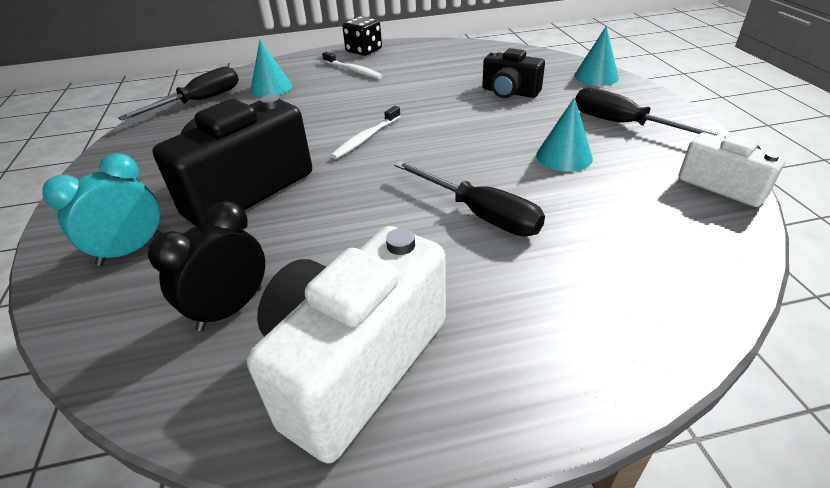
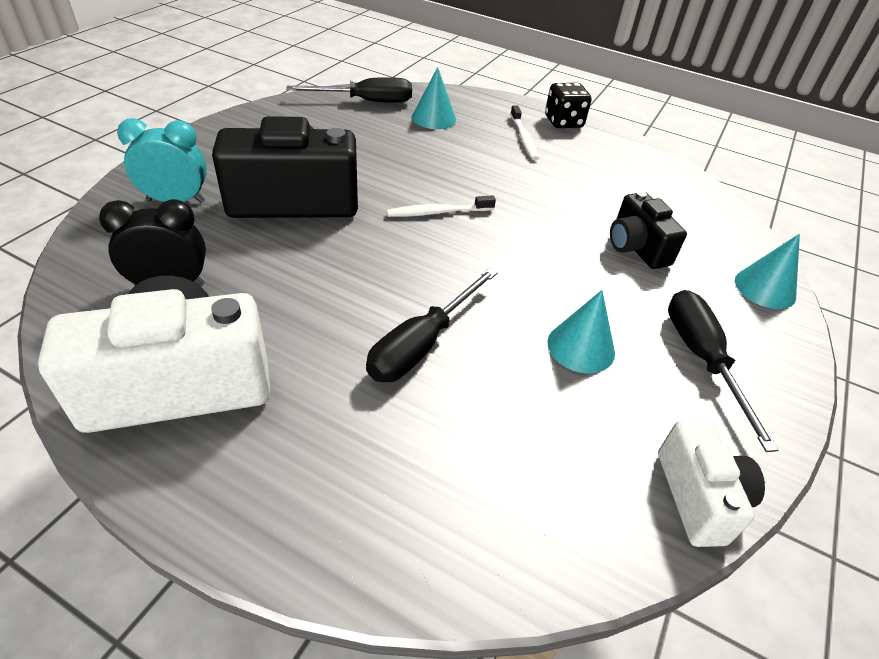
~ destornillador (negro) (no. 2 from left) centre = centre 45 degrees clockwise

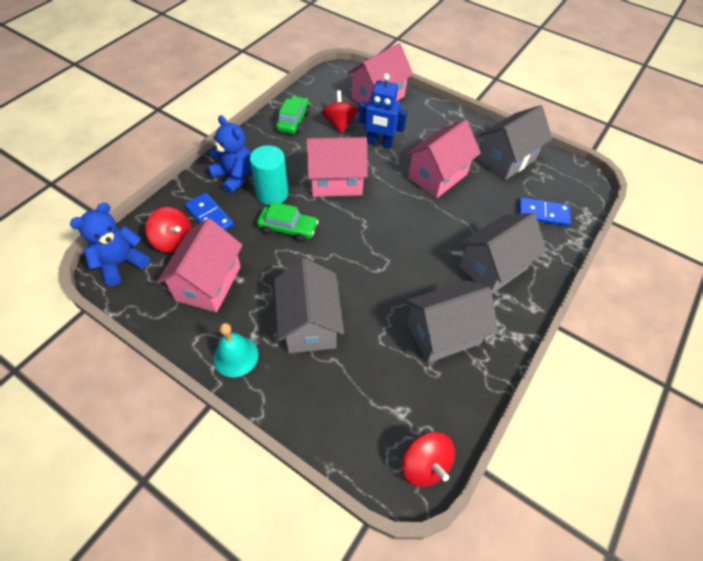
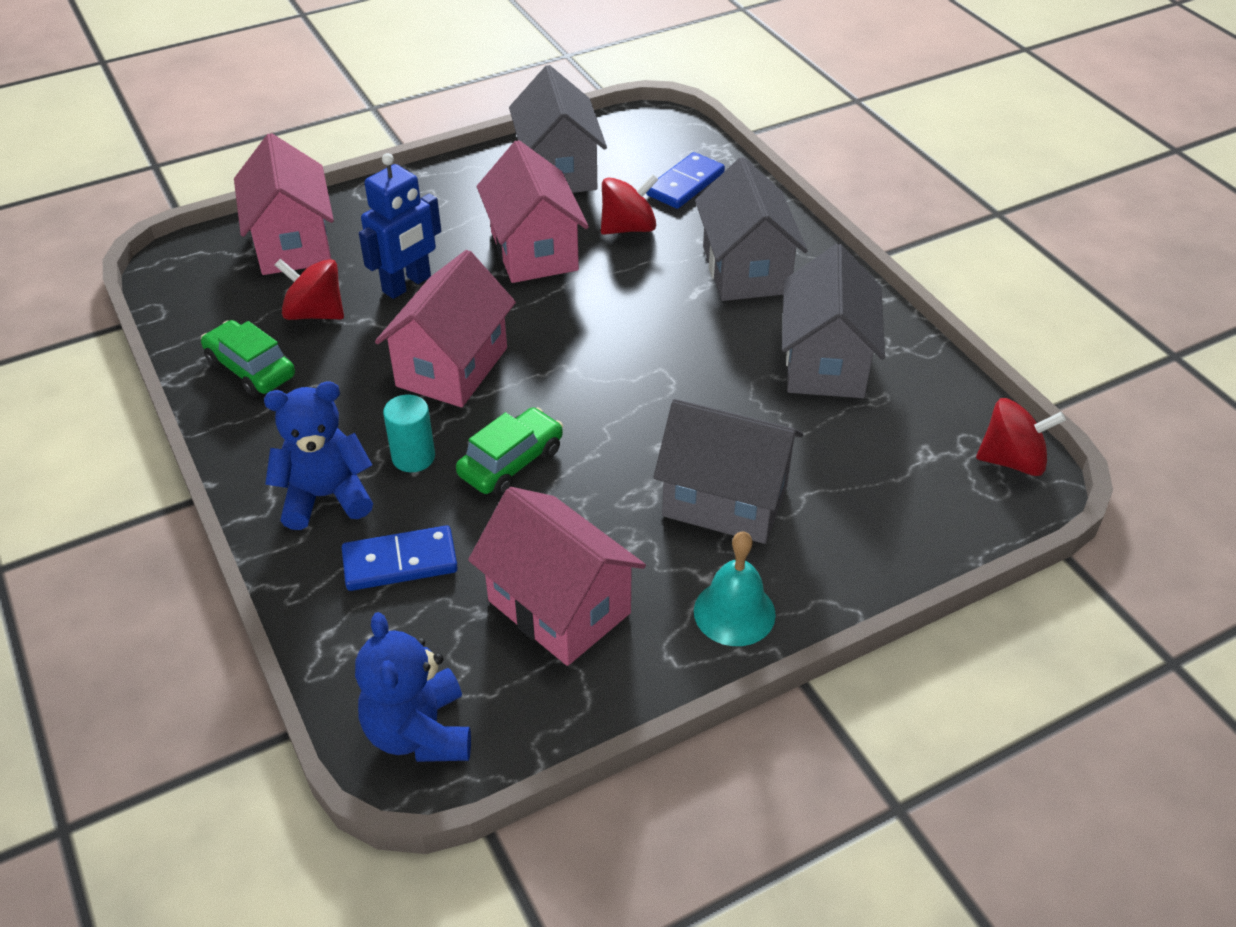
~ cilindro (turquesa) top centre = middle left x0.66
~ peonza (rojo) (no. 1 from left in the first image) middle left to peonza (rojo) (no. 2 from left) top centre

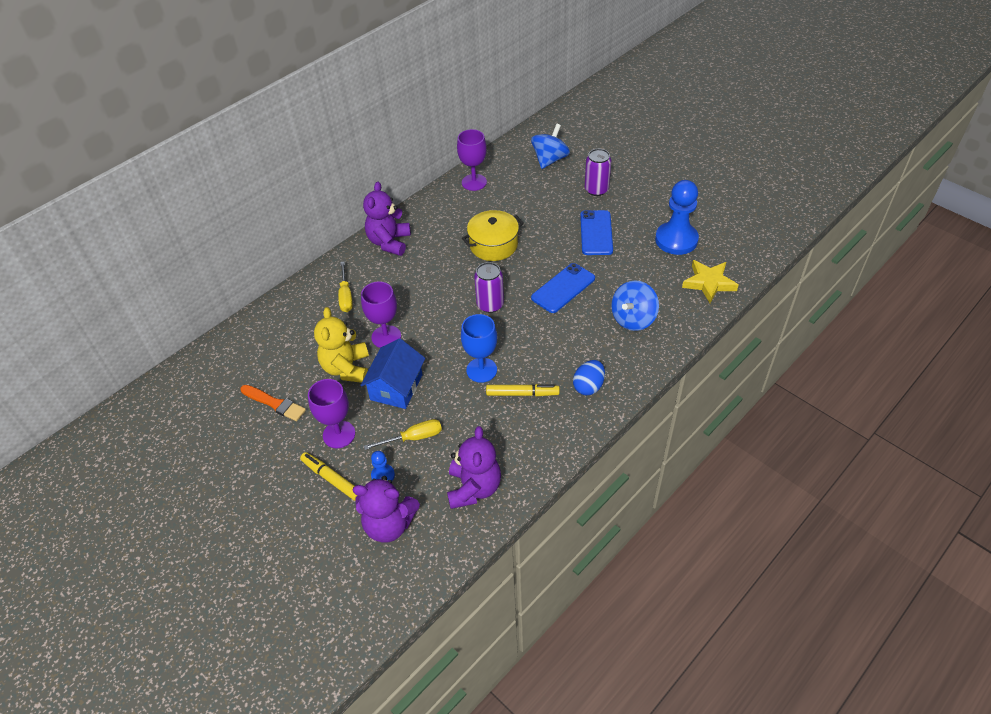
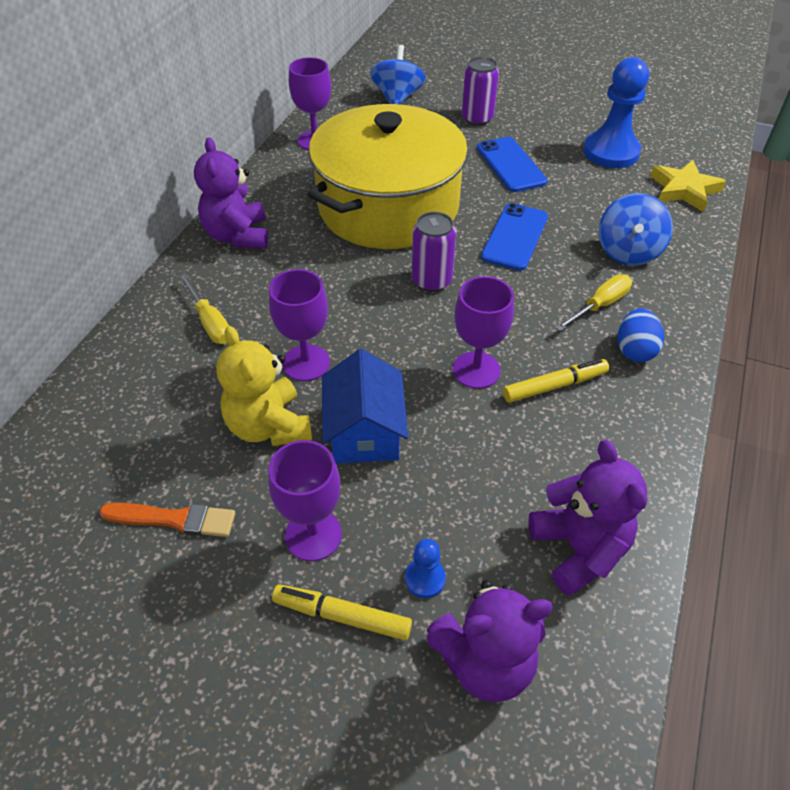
~ olla (amarillo) top centre = top centre x2.02
~ copa (azul) centre to copa (morado) (no. 4 from left) centre
~ destornillador (amarillo) (no. 2 from left) centre to middle right

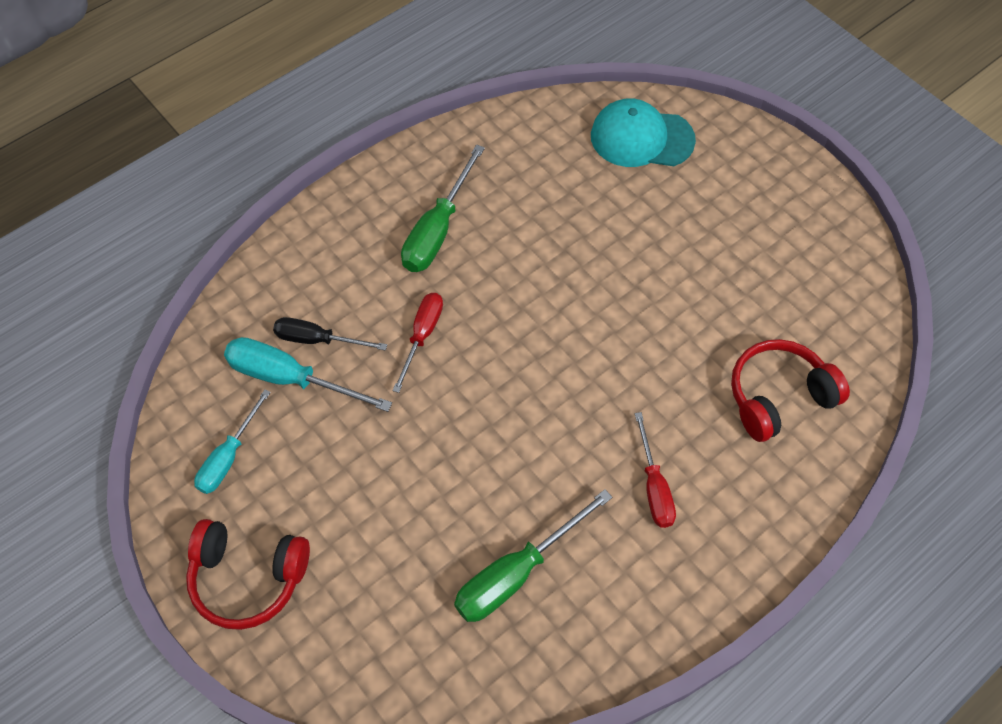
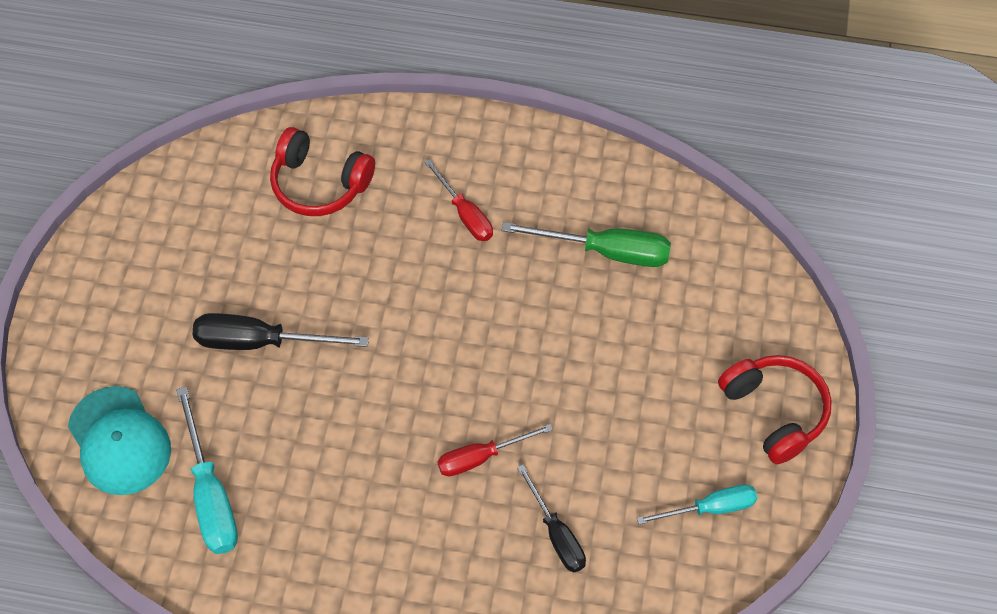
~ destornillador (turquesa) (no. 2 from left in the first image) middle left to destornillador (turquesa) (no. 1 from left) bottom left
+ destornillador (negro) (no. 1 from left) middle left
~ destornillador (rojo) (no. 2 from left in the first image) centre = top centre 105 degrees clockwise
- destornillador (verde) (no. 1 from left) top centre

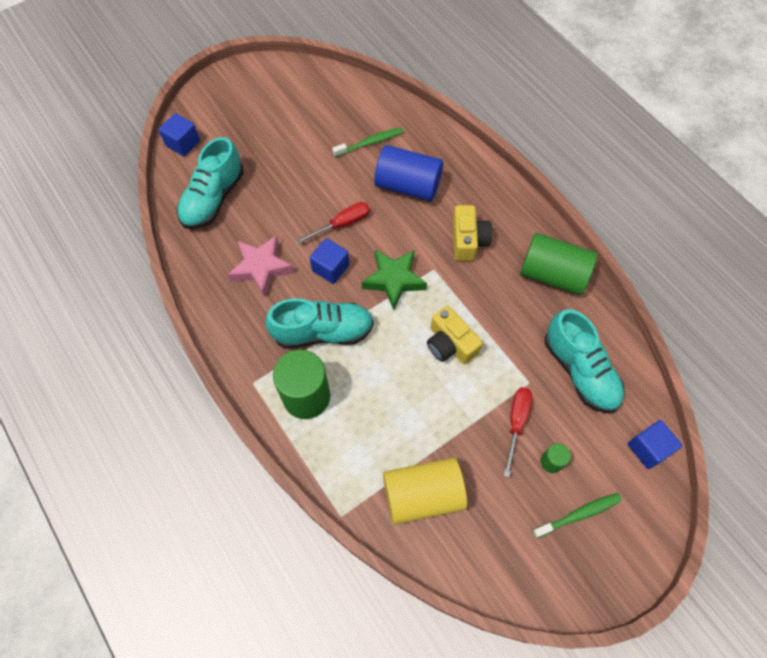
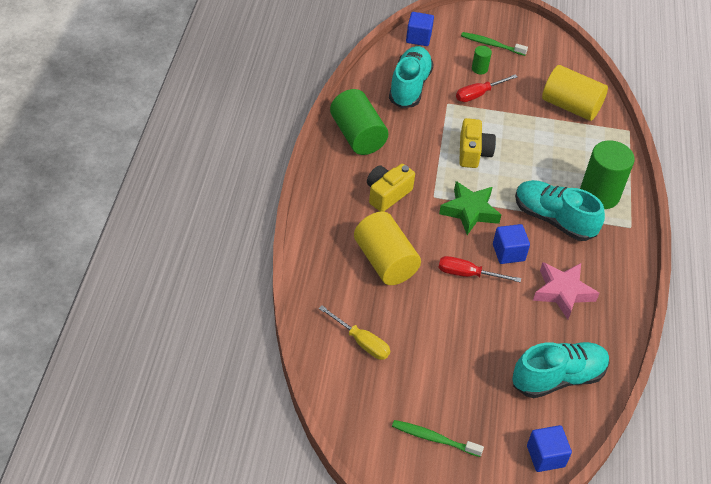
+ destornillador (amarillo) bottom centre
~ cilindro (azul) top centre to cilindro (amarillo) (no. 1 from left) centre
~ cepillo de dientes (verde) (no. 1 from left) top centre to bottom centre

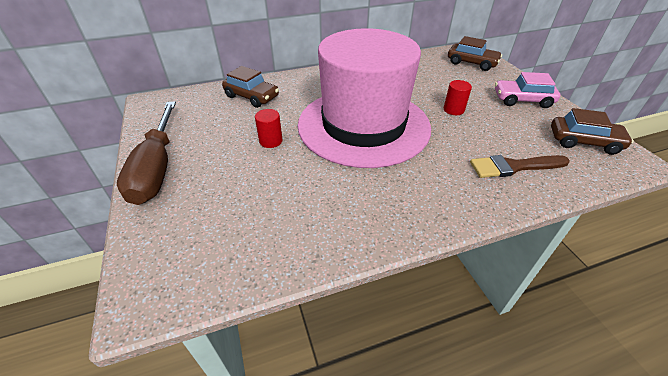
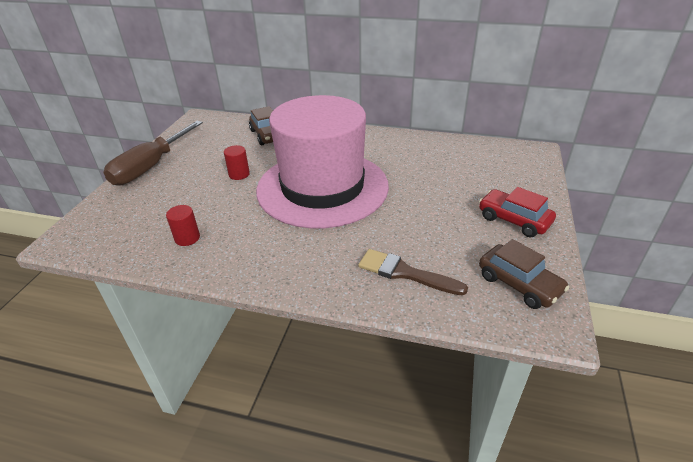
~ cilindro (rojo) (no. 2 from left in the first image) top right to cilindro (rojo) (no. 1 from left) middle left
~ coche (rosa) top right to coche (rojo) middle right
- coche (marrón) (no. 2 from left) top right

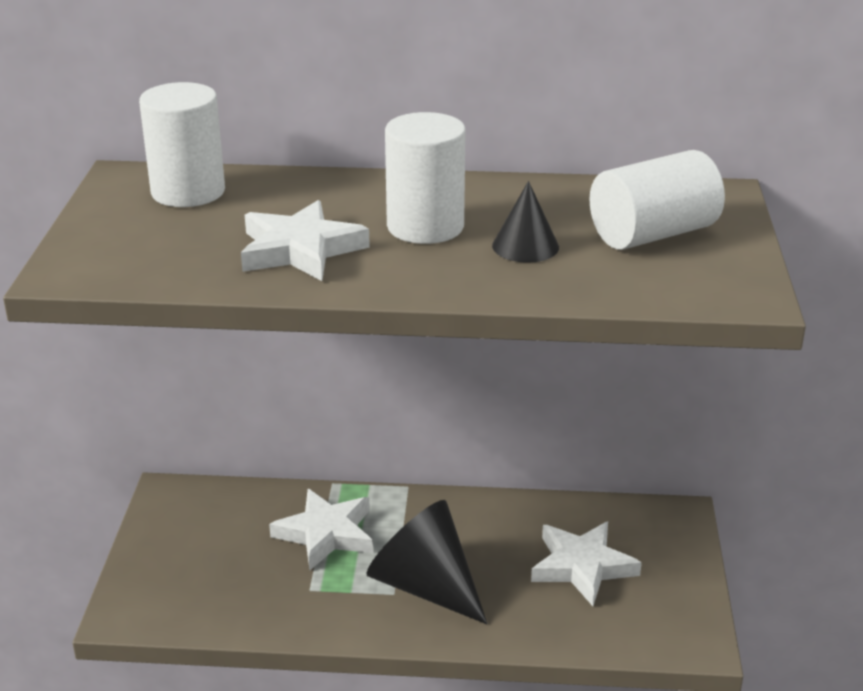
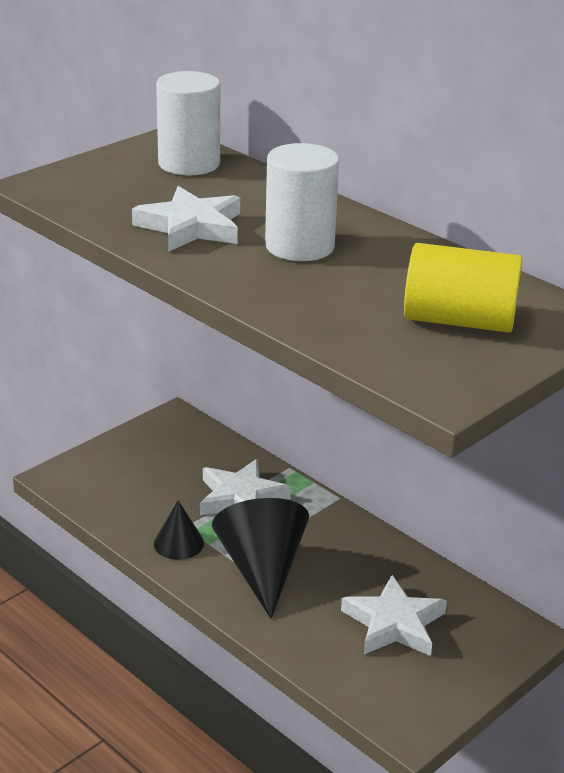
~ cono (negro) (no. 2 from left in the first image) top centre to cono (negro) (no. 1 from left) bottom left
~ cilindro (blanco) (no. 3 from left) top right to cilindro (amarillo) middle right

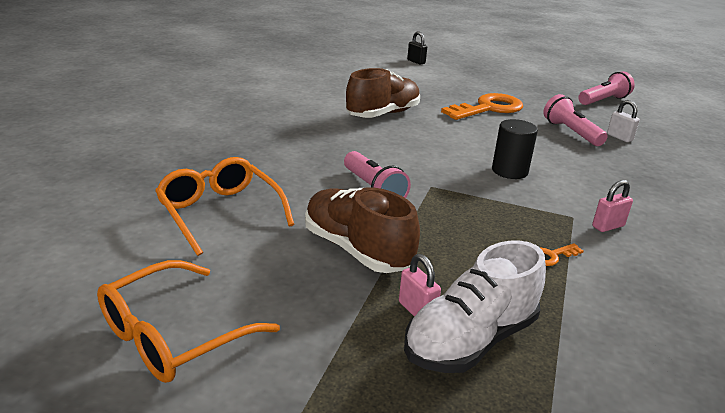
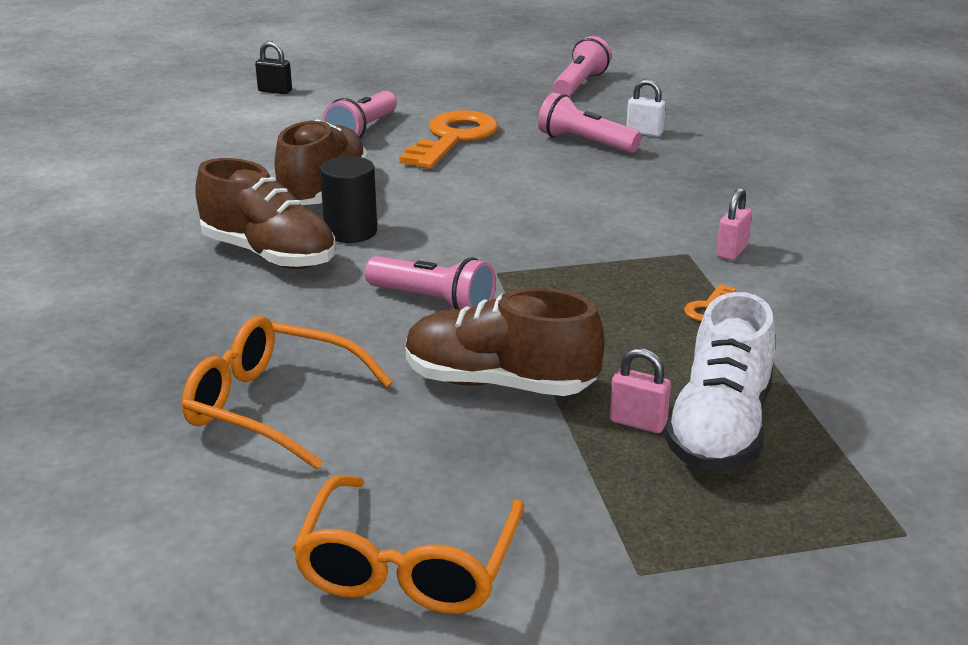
+ zapato (marrón) (no. 1 from left) top left
~ cilindro (negro) middle right to top centre
+ lámpara de mano (rosa) (no. 1 from left) top centre

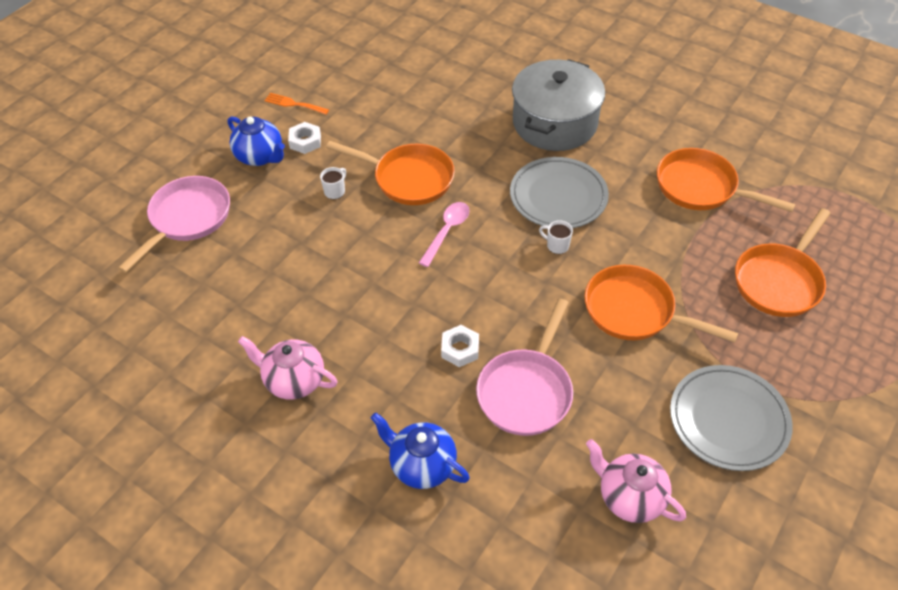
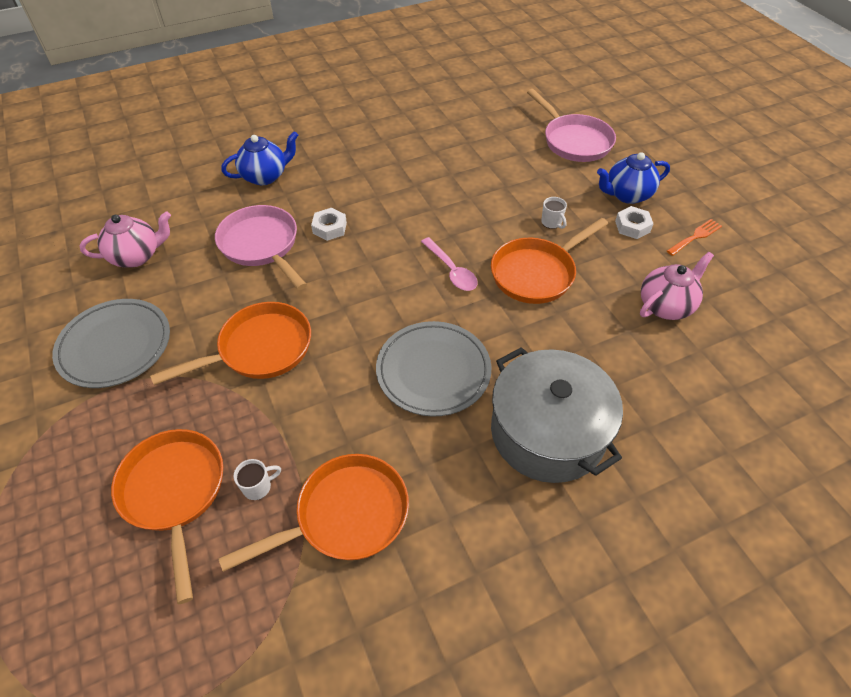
~ taza (blanco) (no. 2 from left in the first image) centre to taza (blanco) (no. 1 from left) bottom left
~ tetera (rosa) (no. 1 from left in the first image) middle left to tetera (rosa) (no. 2 from left) middle right

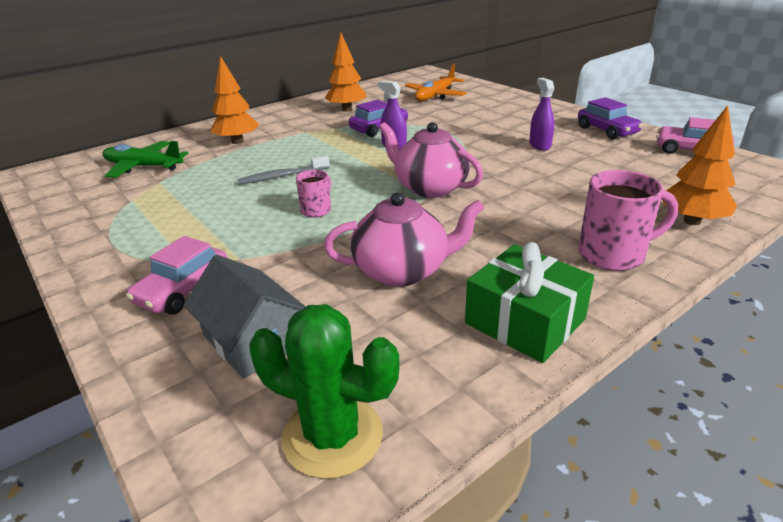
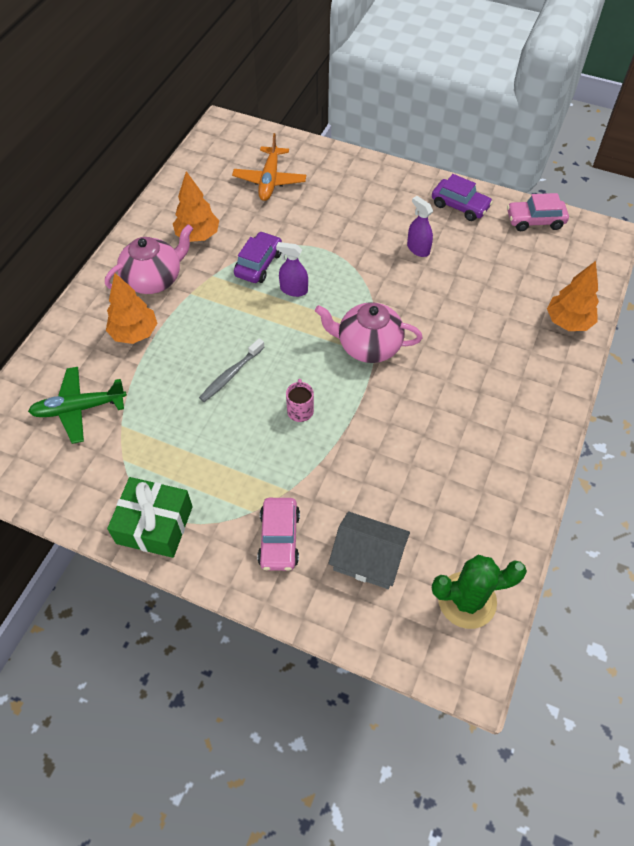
~ tetera (rosa) (no. 1 from left) centre to top left
~ regalo (verde) middle right to middle left
- taza (rosa) (no. 2 from left) middle right

